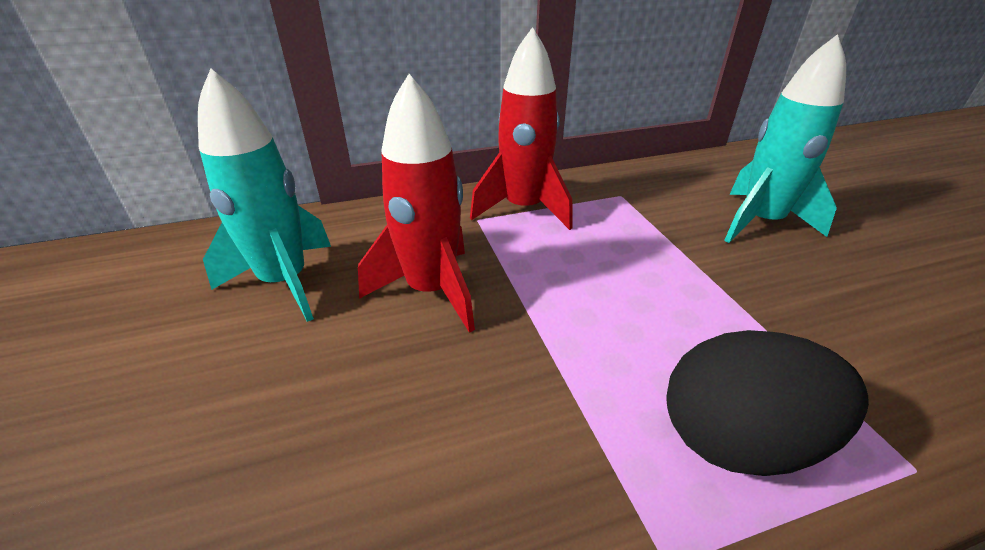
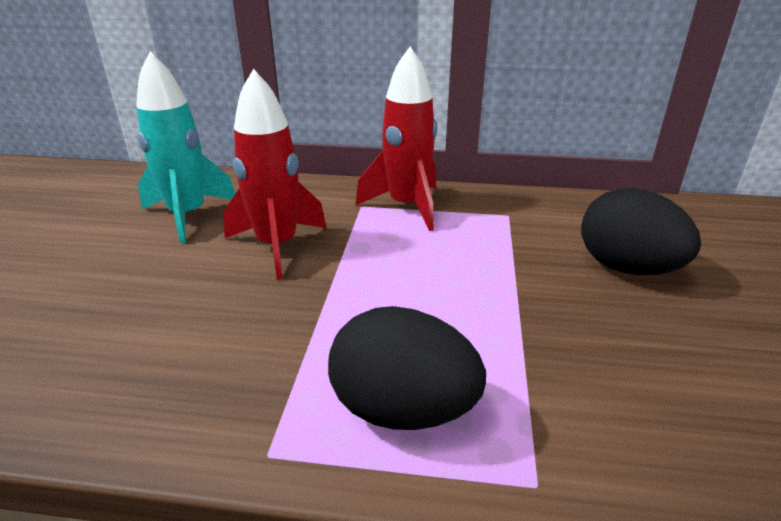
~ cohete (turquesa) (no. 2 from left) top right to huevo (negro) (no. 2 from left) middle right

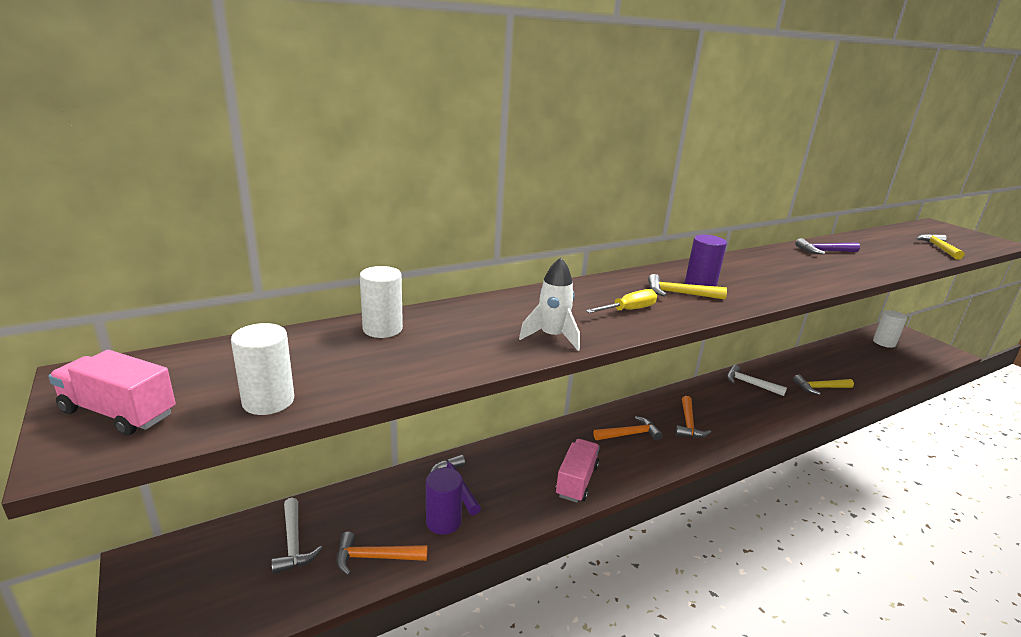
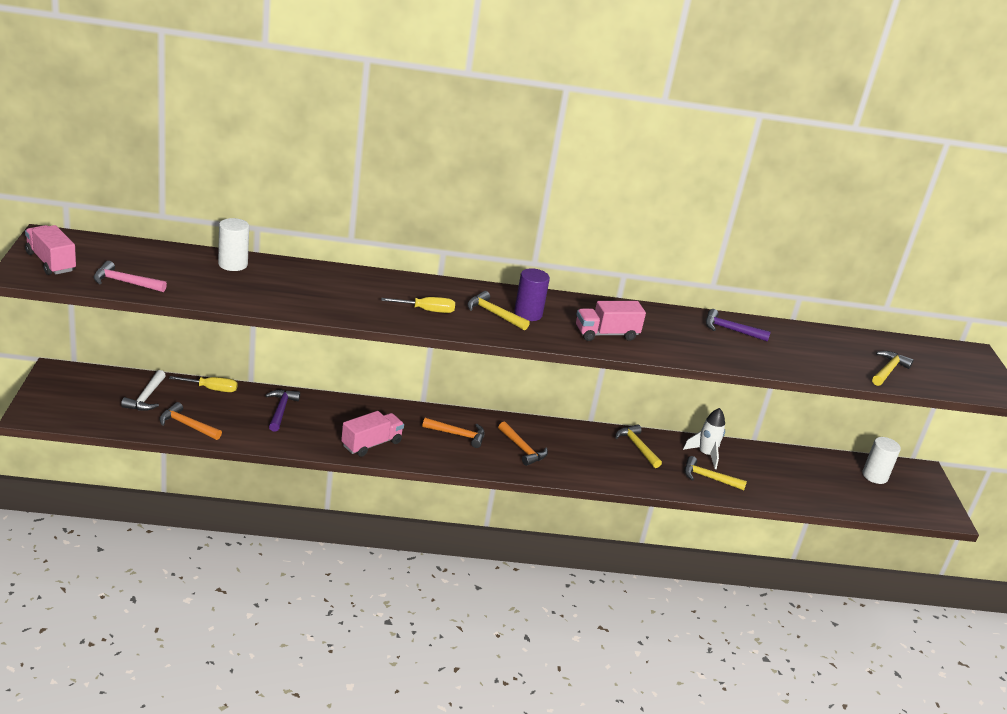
~ cilindro (blanco) (no. 1 from left) middle left to martillo (rosa) middle left
+ destornillador (amarillo) (no. 1 from left) middle left
~ martillo (naranja) (no. 3 from left) middle right = centre 75 degrees counterclockwise
+ camión (rosa) (no. 3 from left) centre
~ martillo (blanco) (no. 2 from left) middle right to martillo (amarillo) (no. 2 from left) centre
~ cohete (blanco) centre to middle right
- cilindro (morado) (no. 1 from left) bottom centre

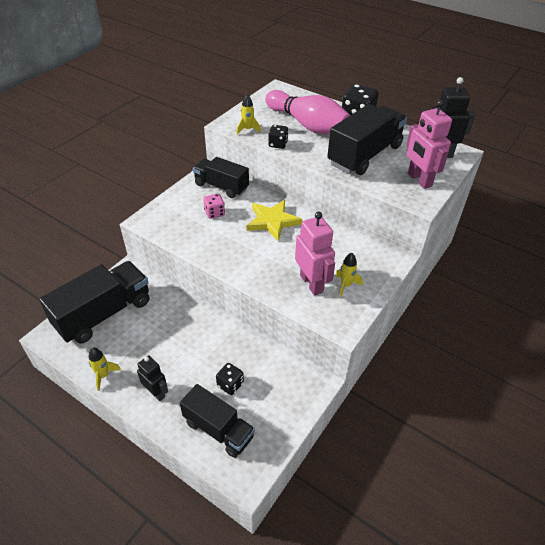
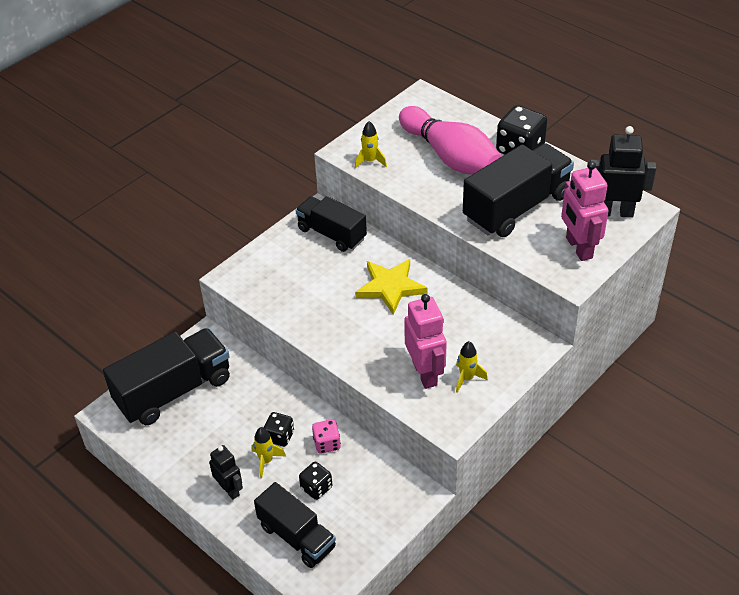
~ cohete (amarillo) (no. 1 from left) bottom left to bottom centre
~ dado (negro) (no. 2 from left in the first image) top centre to dado (negro) (no. 1 from left) bottom centre
~ dado (rosa) centre to bottom centre

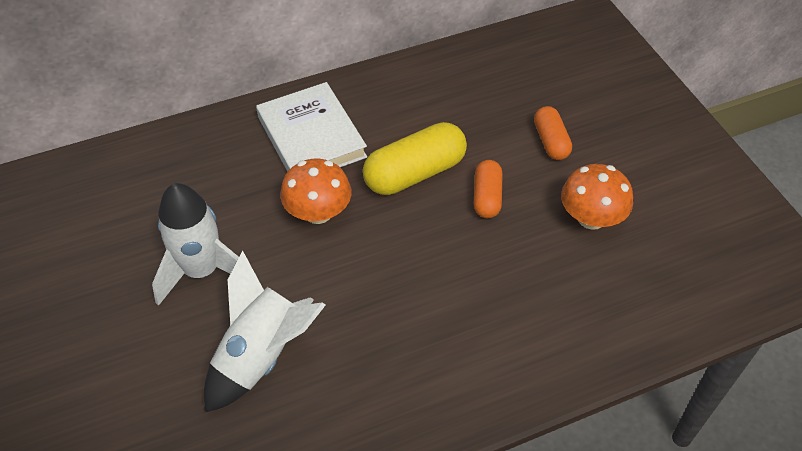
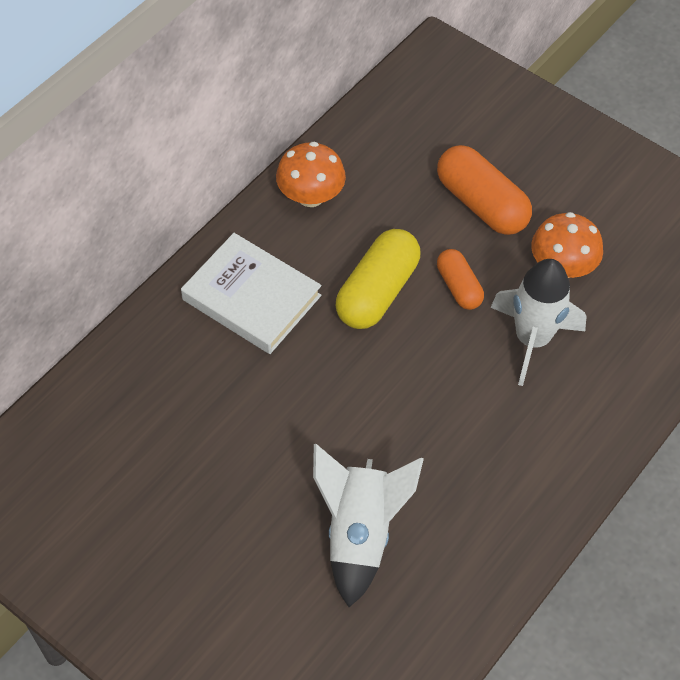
~ seta (naranja) (no. 1 from left) centre to top centre
~ cápsula (naranja) (no. 2 from left) top right = top right x1.70
~ cohete (blanco) (no. 1 from left in the first image) middle left to cohete (blanco) (no. 2 from left) middle right

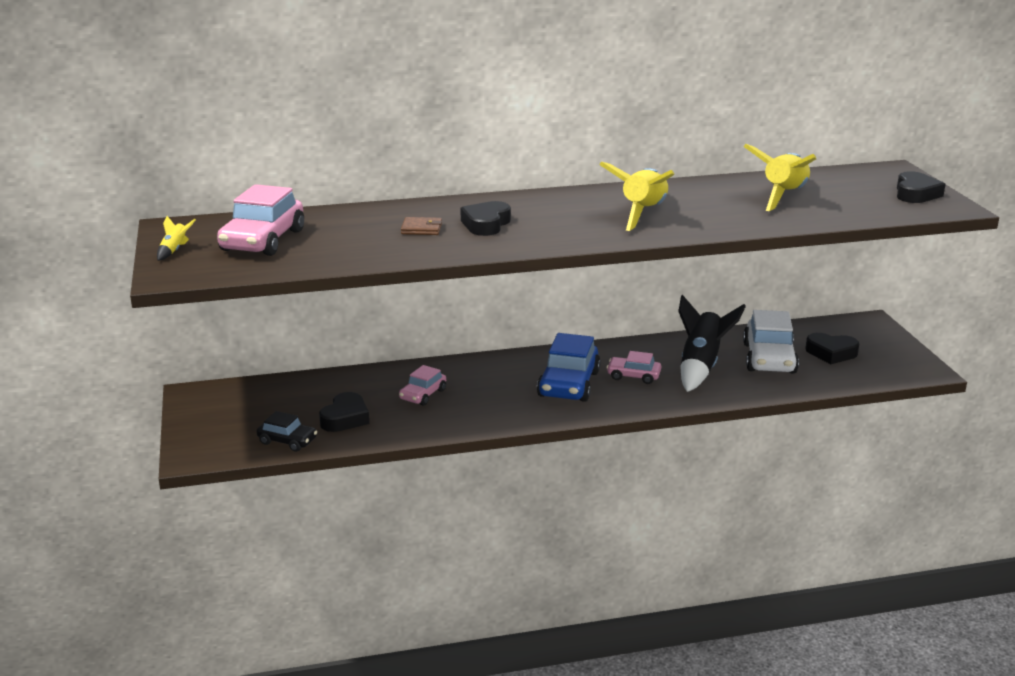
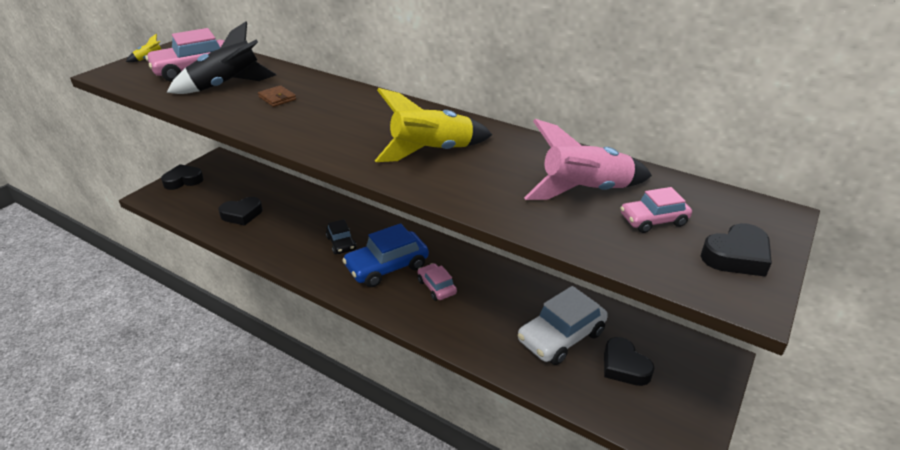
~ corazón (negro) (no. 2 from left in the first image) top centre to corazón (negro) (no. 1 from left) middle left
~ cohete (negro) middle right to top left
~ coche (negro) middle left to centre
~ cohete (amarillo) (no. 3 from left) top right to cohete (rosa) centre
~ coche (rosa) (no. 2 from left in the first image) centre to coche (rosa) (no. 3 from left) middle right

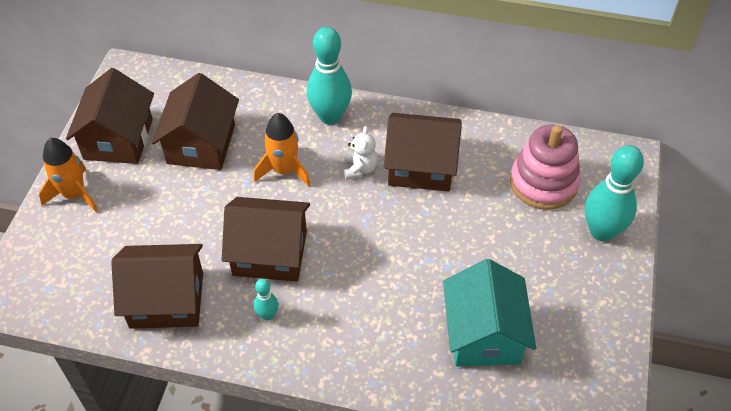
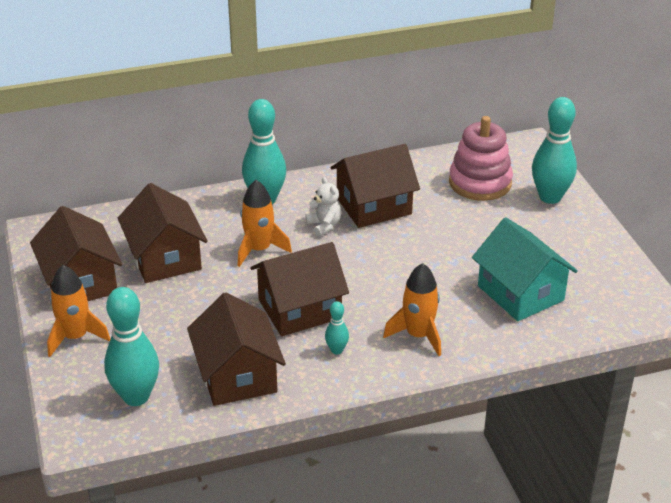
+ bolo (turquesa) (no. 1 from left) bottom left
~ casa (marrón) (no. 2 from left in the first image) bottom left = bottom centre 75 degrees counterclockwise
+ cohete (naranja) (no. 3 from left) centre

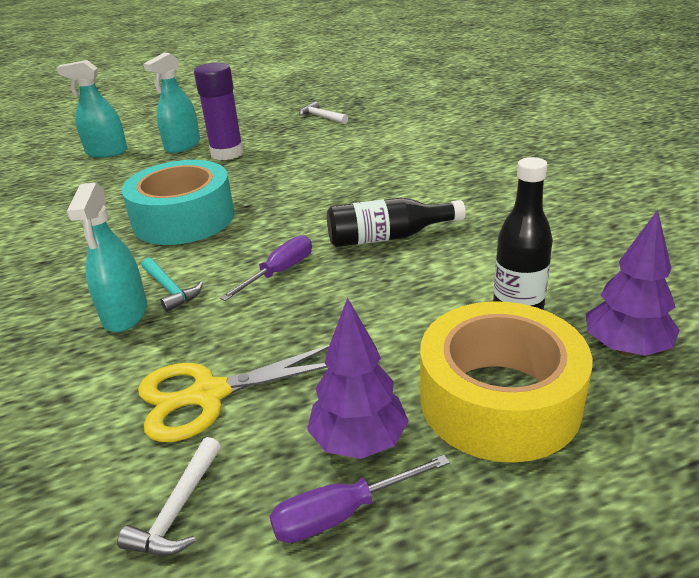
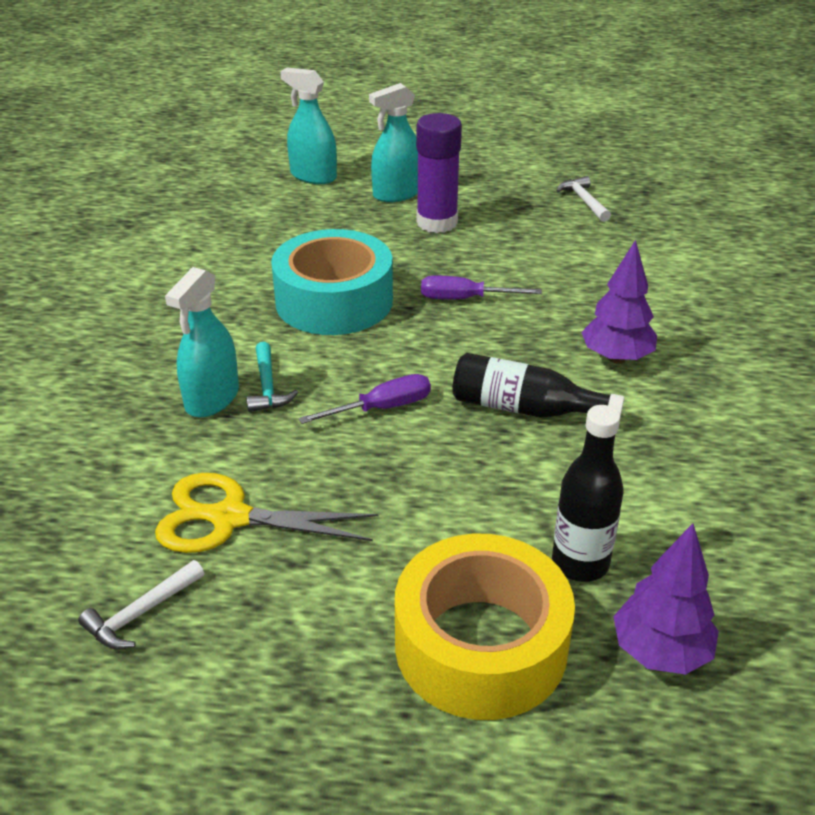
~ destornillador (morado) (no. 2 from left) bottom centre to centre
~ árbol (morado) (no. 1 from left) centre to middle right

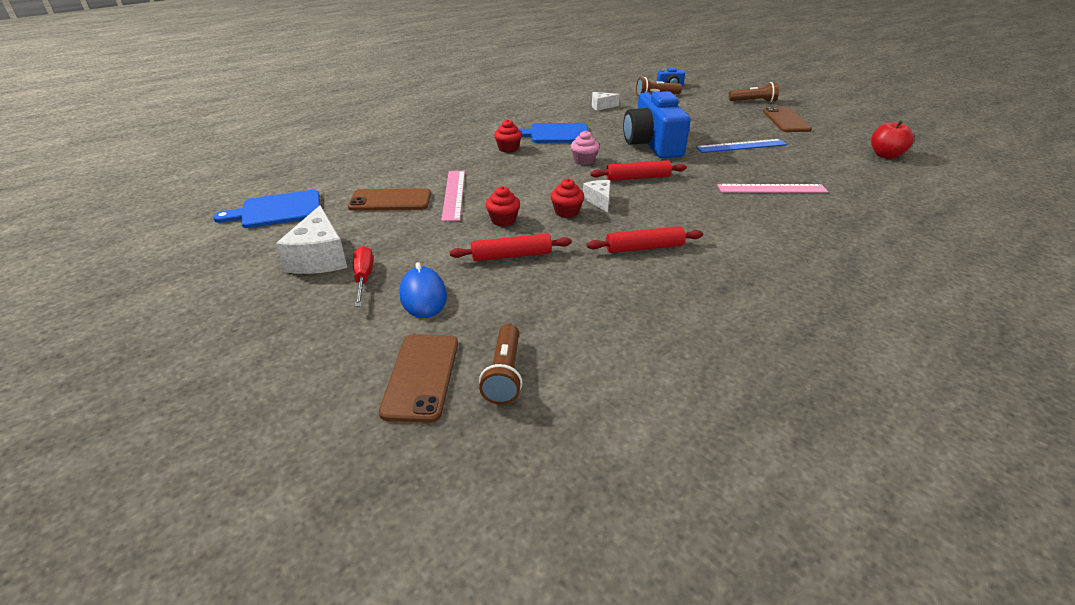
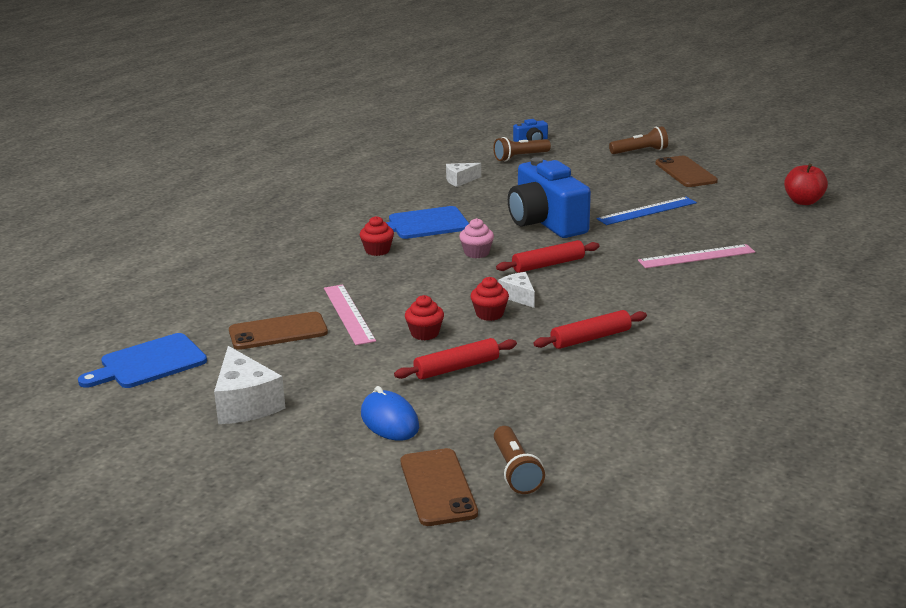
- destornillador (rojo) centre

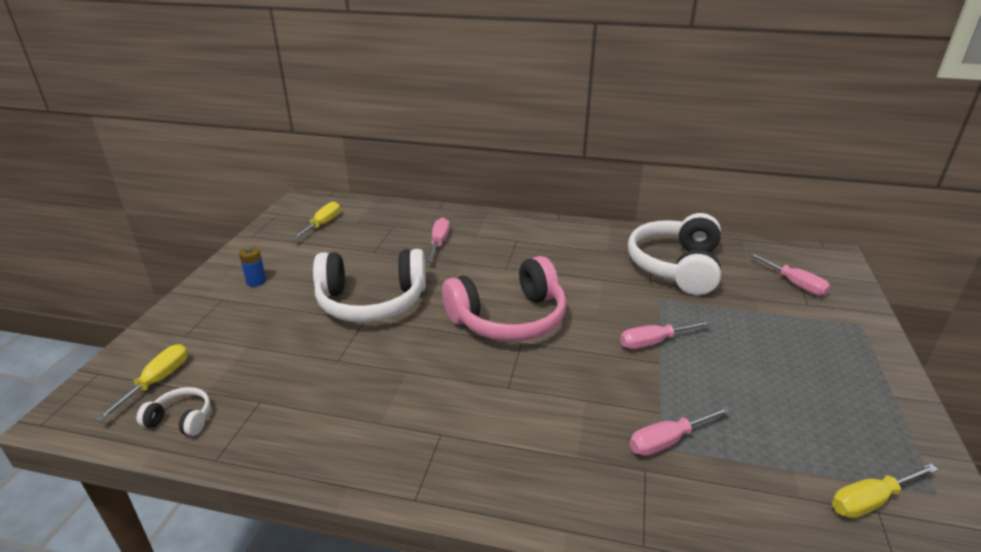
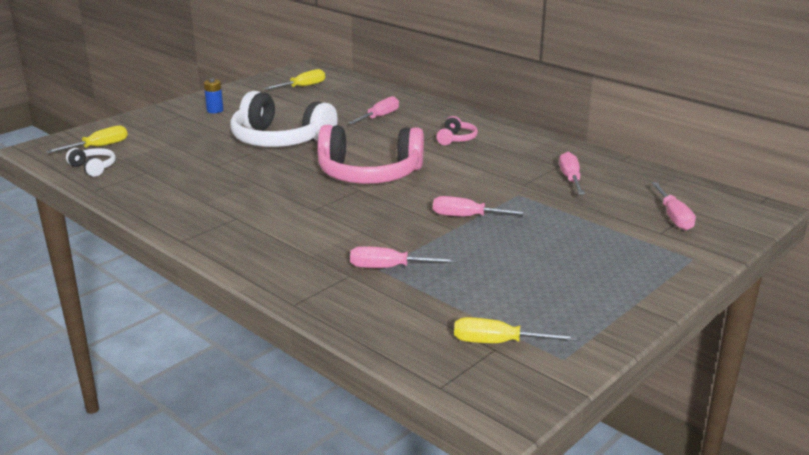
+ auriculares (rosa) (no. 2 from left) top centre
~ auriculares (blanco) (no. 3 from left) middle right to destornillador (rosa) (no. 4 from left) middle right

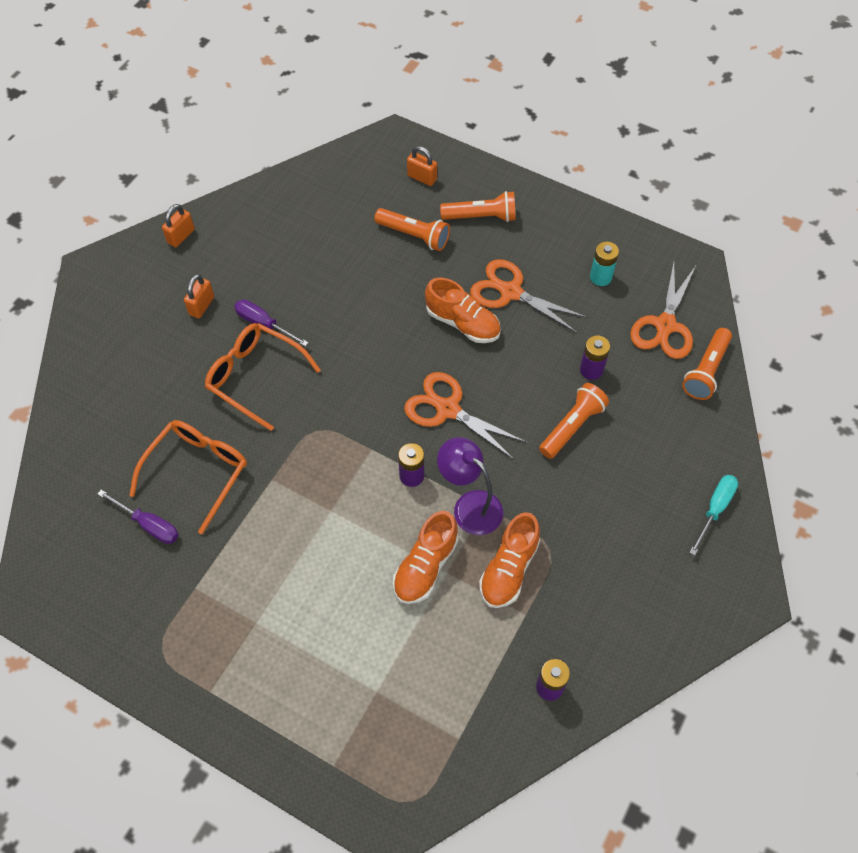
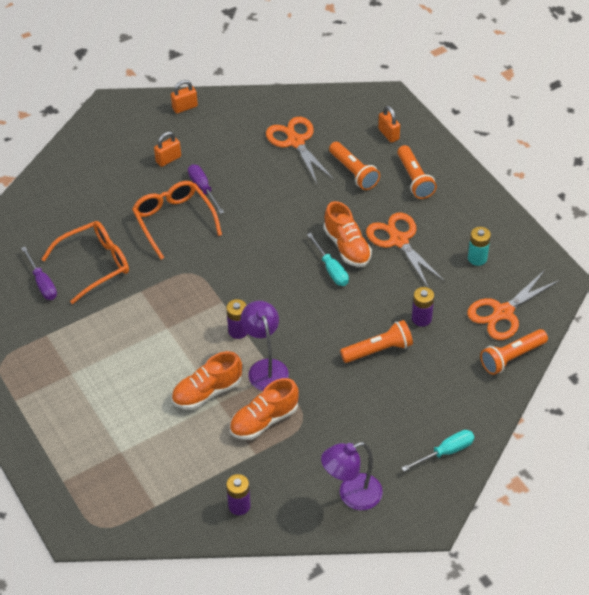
~ tijeras (naranja) (no. 1 from left) centre to top centre
+ destornillador (turquesa) (no. 1 from left) centre
+ lámpara (morado) (no. 2 from left) bottom centre
~ lámpara de mano (naranja) (no. 2 from left in the first image) top centre = top right 45 degrees clockwise

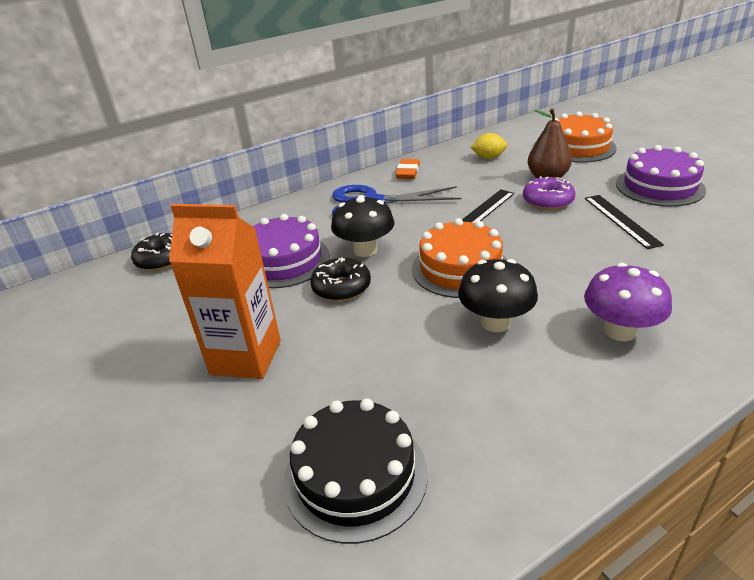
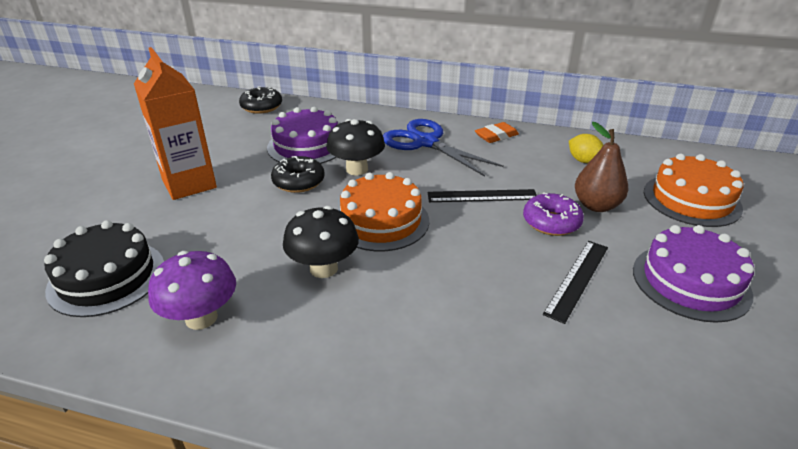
~ seta (morado) middle right to middle left

